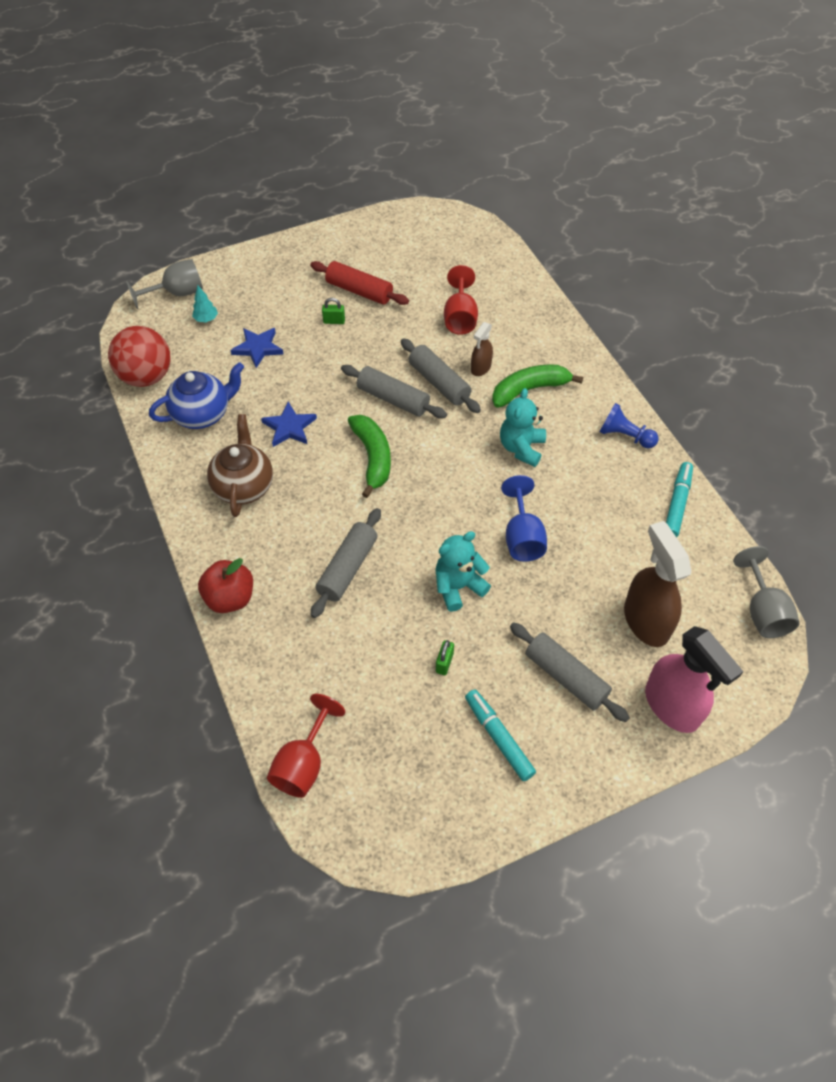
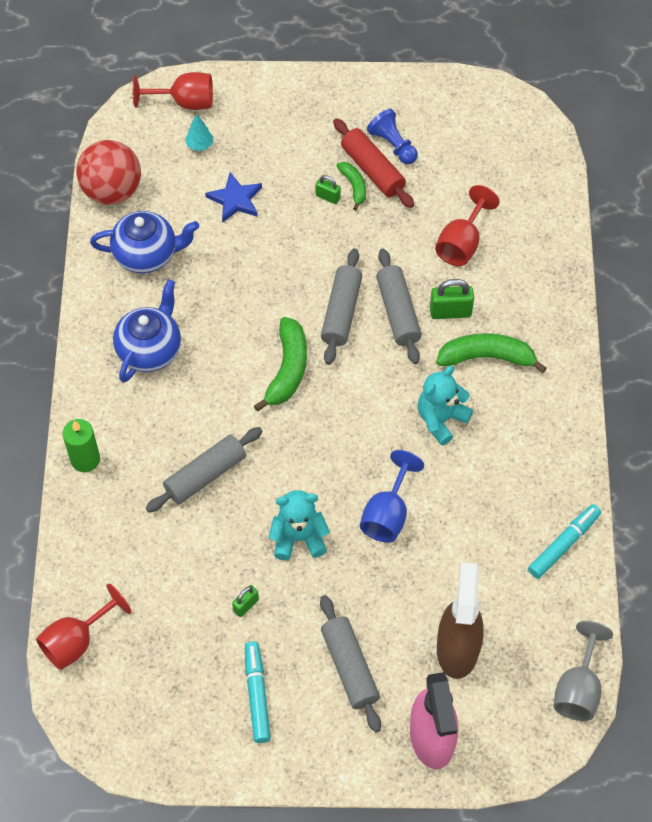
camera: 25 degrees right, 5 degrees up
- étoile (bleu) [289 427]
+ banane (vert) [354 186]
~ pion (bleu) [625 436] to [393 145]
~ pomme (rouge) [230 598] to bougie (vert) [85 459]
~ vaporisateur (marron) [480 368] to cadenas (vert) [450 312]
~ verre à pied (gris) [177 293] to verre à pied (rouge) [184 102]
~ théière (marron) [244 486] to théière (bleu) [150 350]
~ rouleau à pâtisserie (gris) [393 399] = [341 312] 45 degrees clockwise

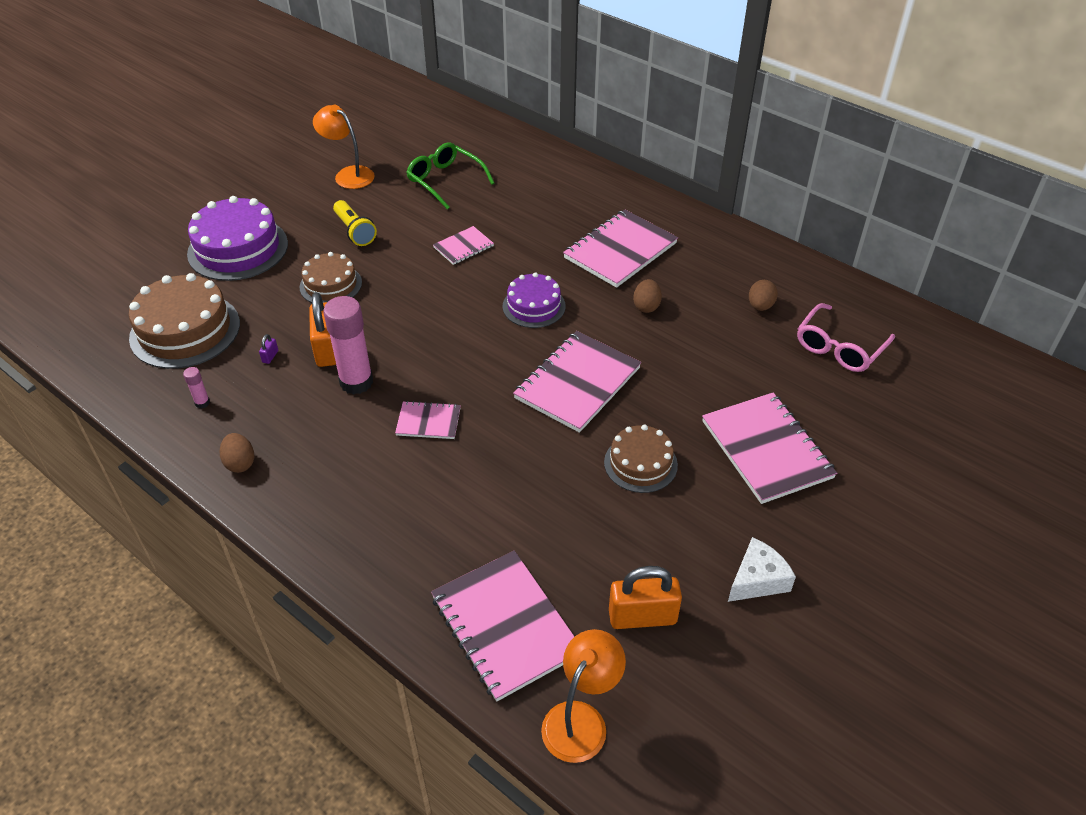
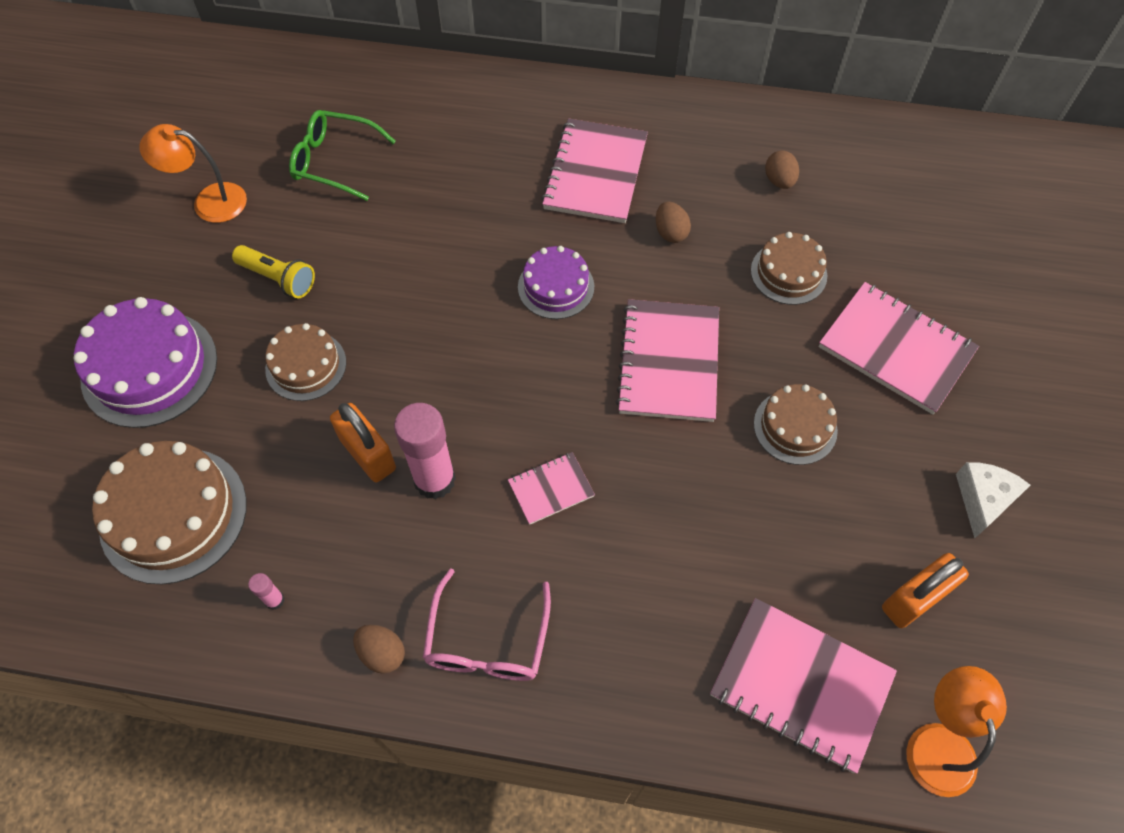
camera: 30 degrees left, 15 degrees up
- cadenas (violet) [270 356]
- carnet (rose) [463 247]
+ gâteau (marron) [788 273]
~ lunettes (rose) [840 347] to [487 640]

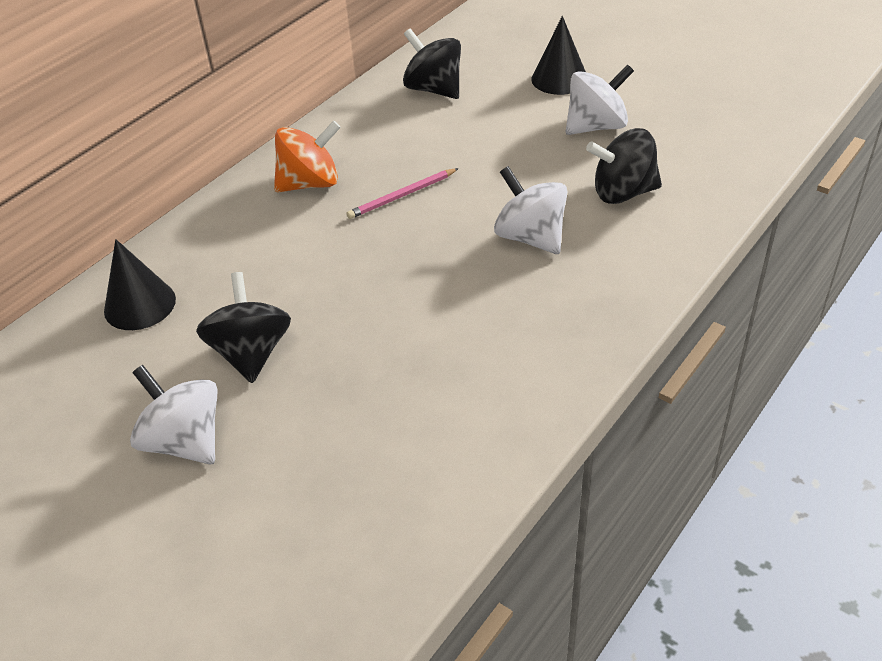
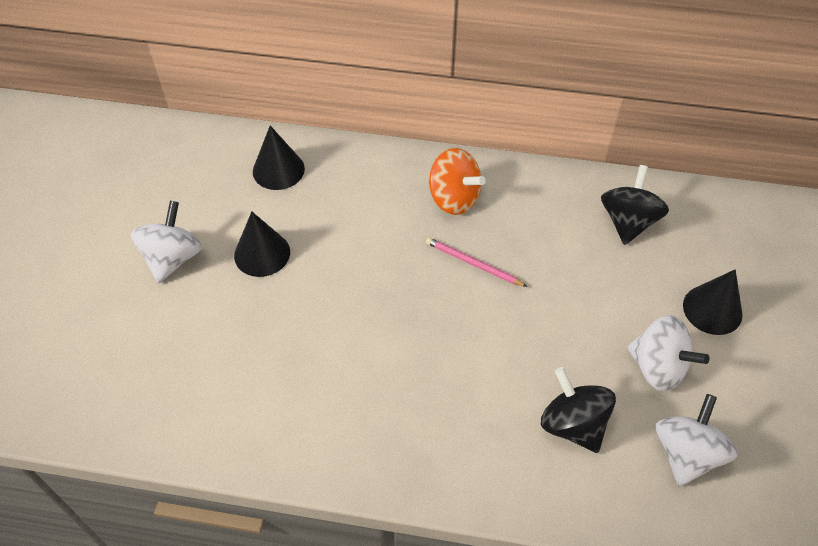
camera: 60 degrees right, 10 degrees up
~ toupie (blanc) [530 237] to [686 454]
~ toupie (noir) [251 353] to cône (noir) [262 253]

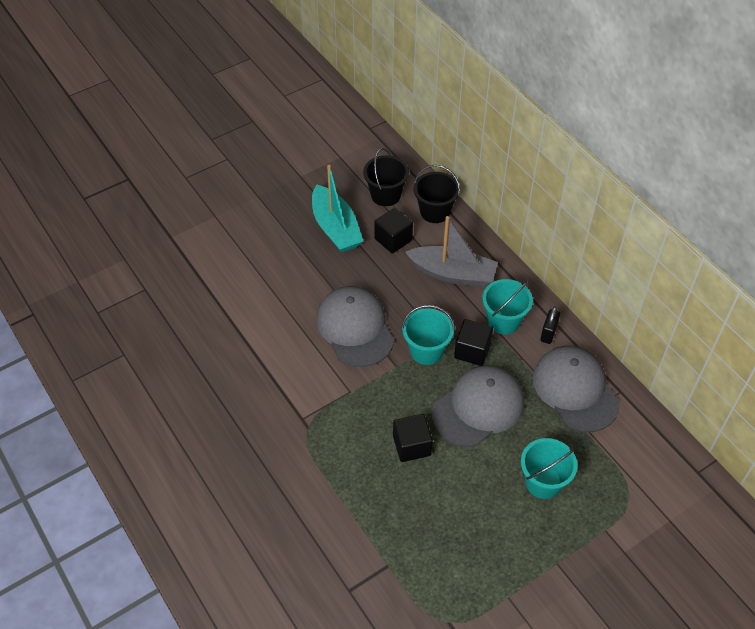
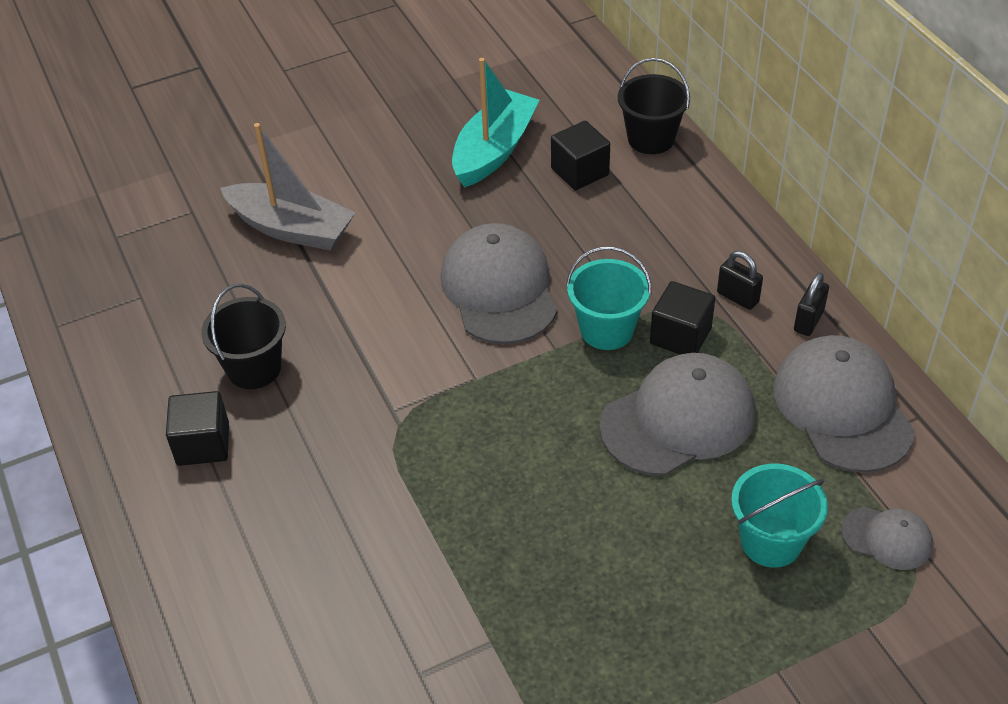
camera: 10 degrees right, 5 degrees down
+ casquette (gris) [887 538]
~ seau (noir) [385 195] to [254 368]
~ cube (noir) [412 446] to [203 444]
~ bateau (gris) [452 274] to [291 228]
~ seau (turquoise) [503 321] to cadenas (noir) [737 297]
~ bateau (turquoise) [335 228] = [494 150] 135 degrees counterclockwise

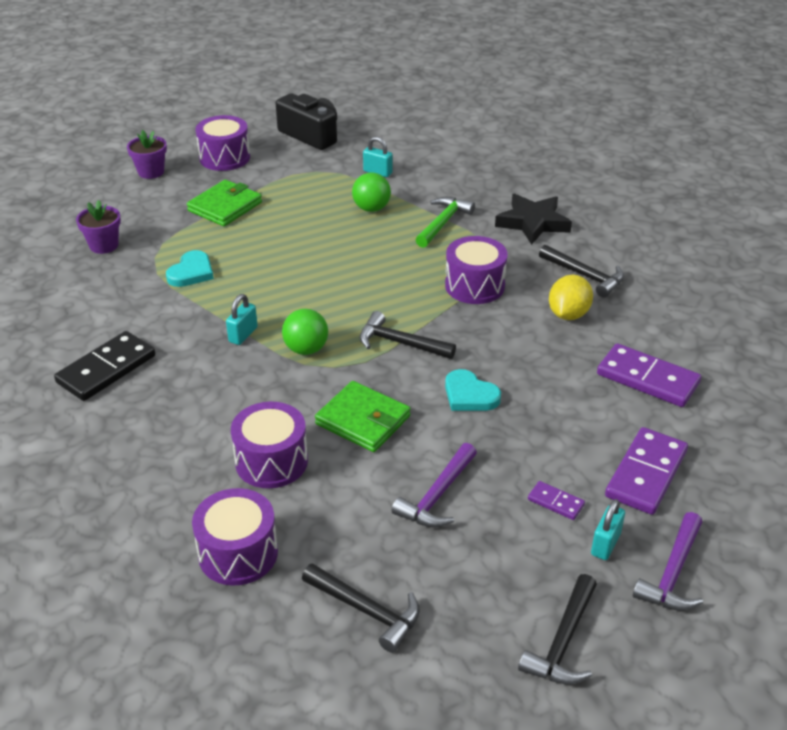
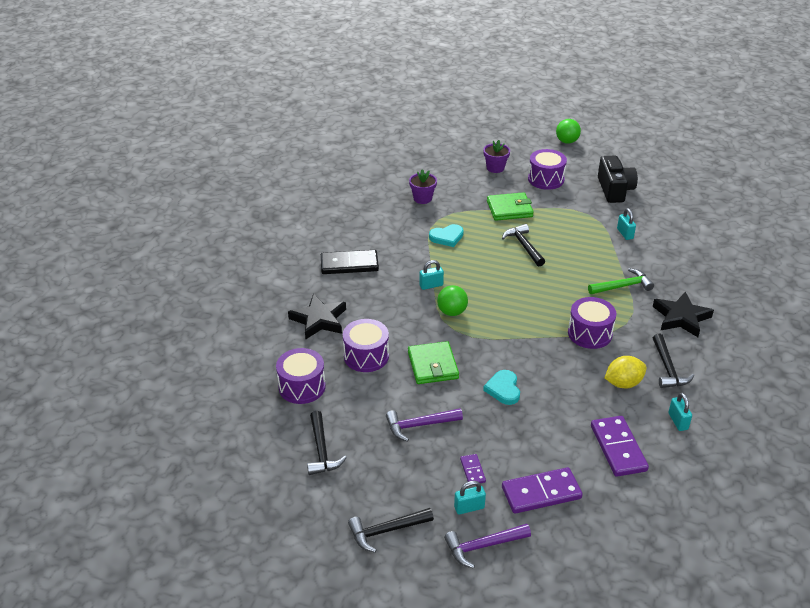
camera: 45 degrees right, 0 degrees up
+ étoile (noir) [319 320]
+ cadenas (turquoise) [678 421]
~ balle (vert) [371 208] to [567 141]
~ marteau (noir) [400 343] to [524 246]

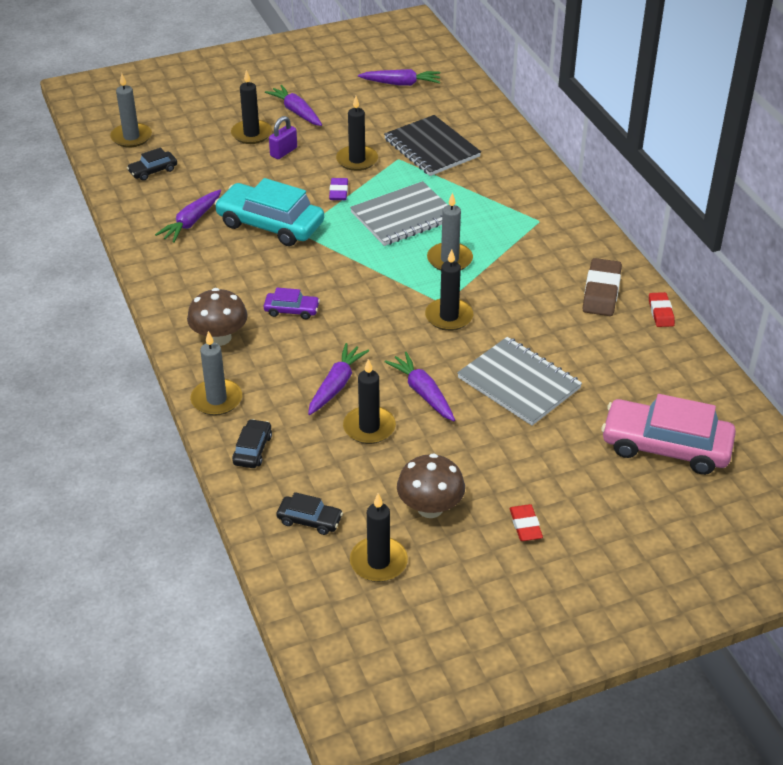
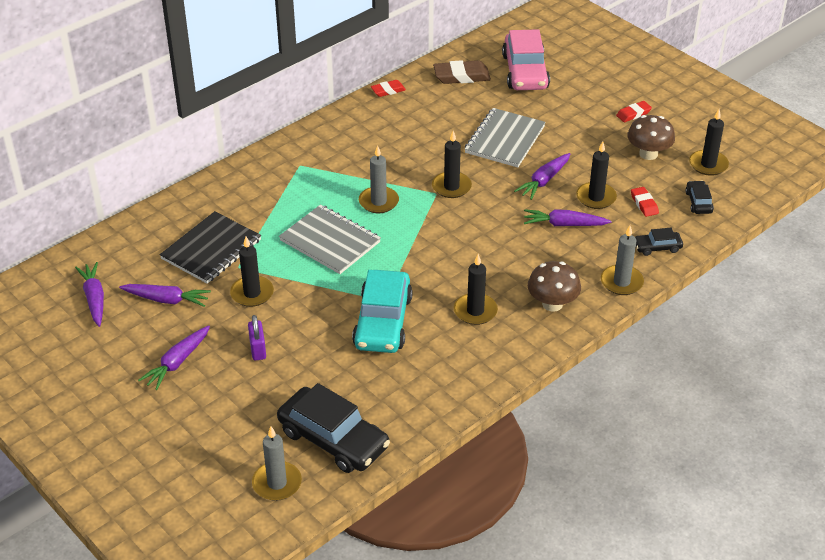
camera: 110 degrees left, 0 degrees up
- voiture (violet) [291 310]
- gomme (violet) [338 192]
+ gomme (rouge) [644 204]
~ carotte (violet) [191 222] to [166 300]
~ bougie (noir) [251 134] to [475 311]
~ gomme (marron) [601 292] to [461 76]
~ cadenas (violet) [283 152] = [258 349] 60 degrees clockwise
~ voiture (noir) [153 171] = [333 439] x2.11

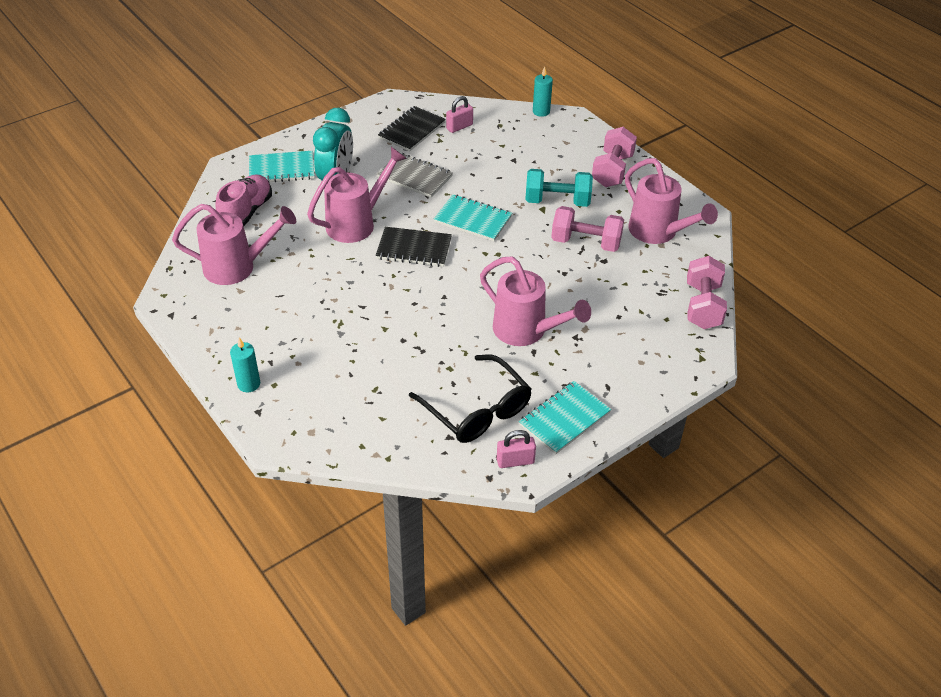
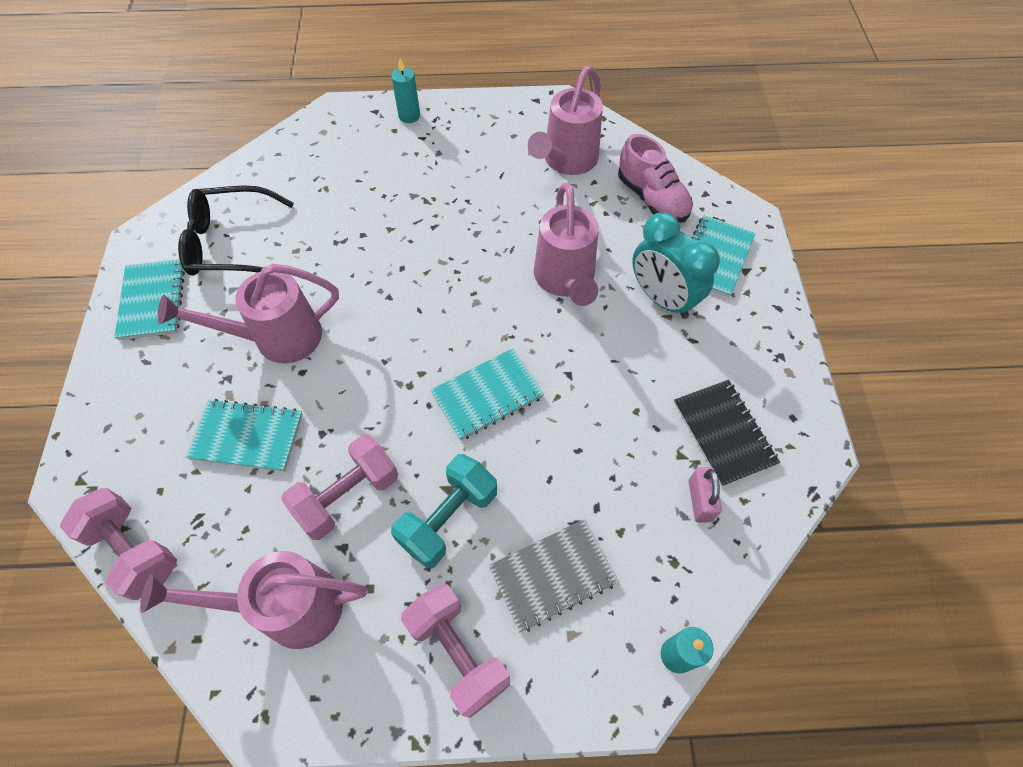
camera: 125 degrees right, 15 degrees up
- carnet (noir) [414 249]
- cadenas (rose) [515 461]
+ carnet (turquoise) [247 436]
~ carnet (gris) [415 177] to [552 575]

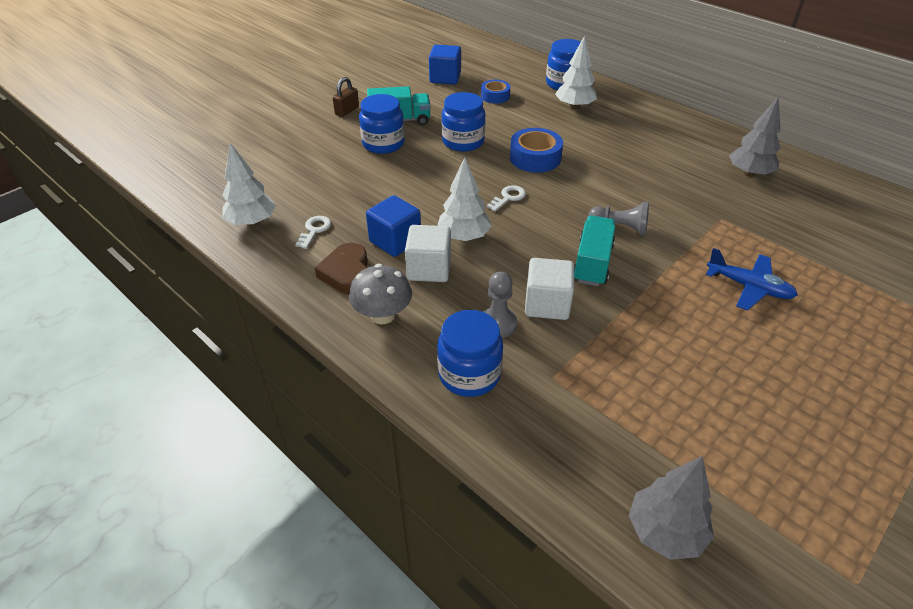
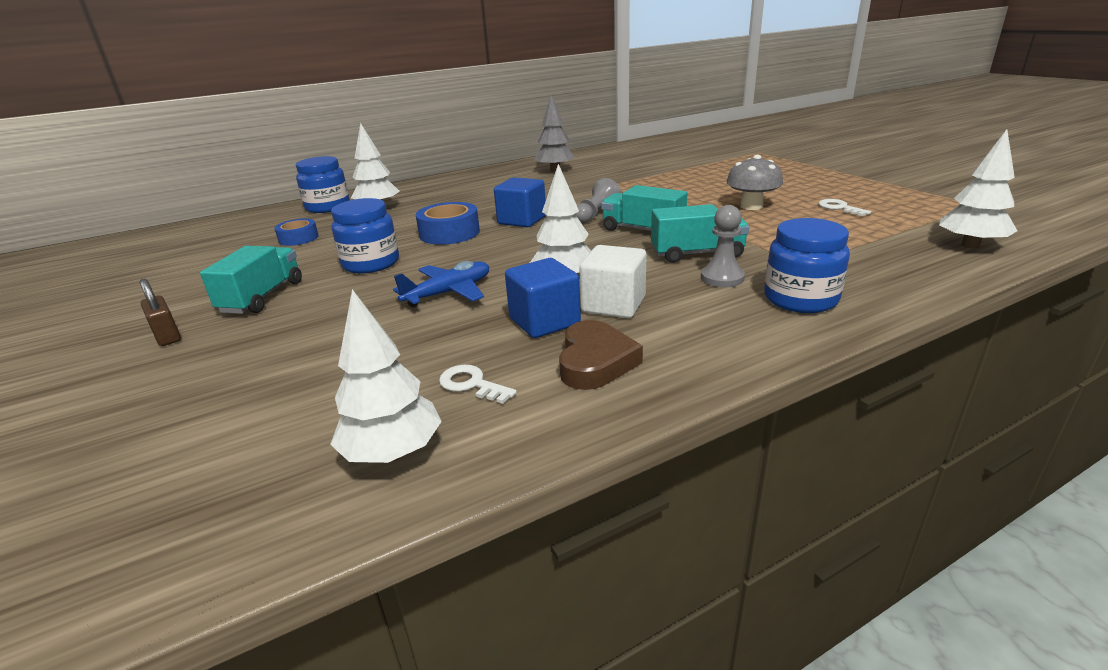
camera: 70 degrees left, 15 degrees down
- bocal (bleu) [383 144]
~ champignon (gris) [382 315] to [751 206]
~ cube (bleu) [445 78] to [522 220]
~ clé (blanc) [508 197] to [839 208]
~ avion (bleu) [748 287] to [449 293]
~ cube (blanc) [547 304] to camion (turquoise) [697 254]
~ arbre (gris) [665 531] to arbre (blanc) [970 245]
~ cœur (marron) [347 273] = [595 361] 90 degrees counterclockwise

